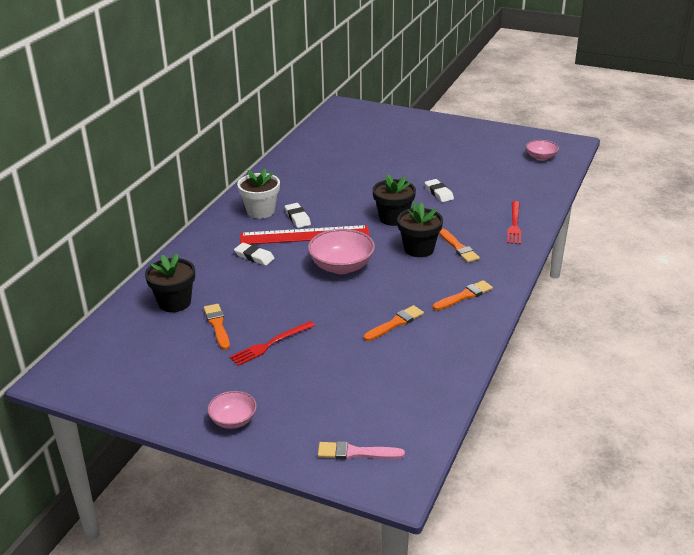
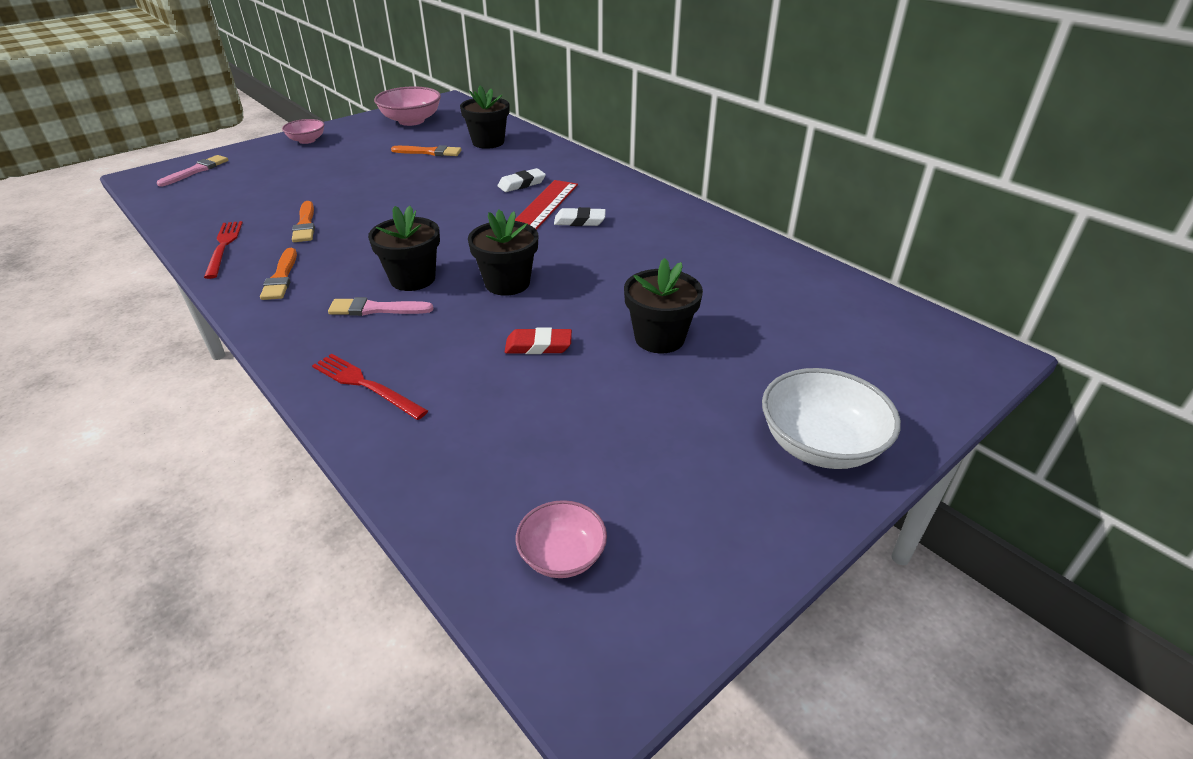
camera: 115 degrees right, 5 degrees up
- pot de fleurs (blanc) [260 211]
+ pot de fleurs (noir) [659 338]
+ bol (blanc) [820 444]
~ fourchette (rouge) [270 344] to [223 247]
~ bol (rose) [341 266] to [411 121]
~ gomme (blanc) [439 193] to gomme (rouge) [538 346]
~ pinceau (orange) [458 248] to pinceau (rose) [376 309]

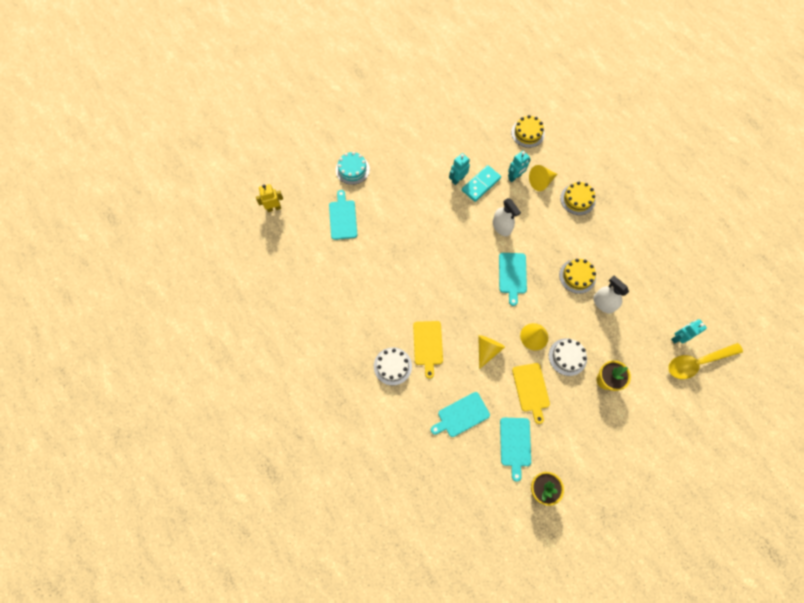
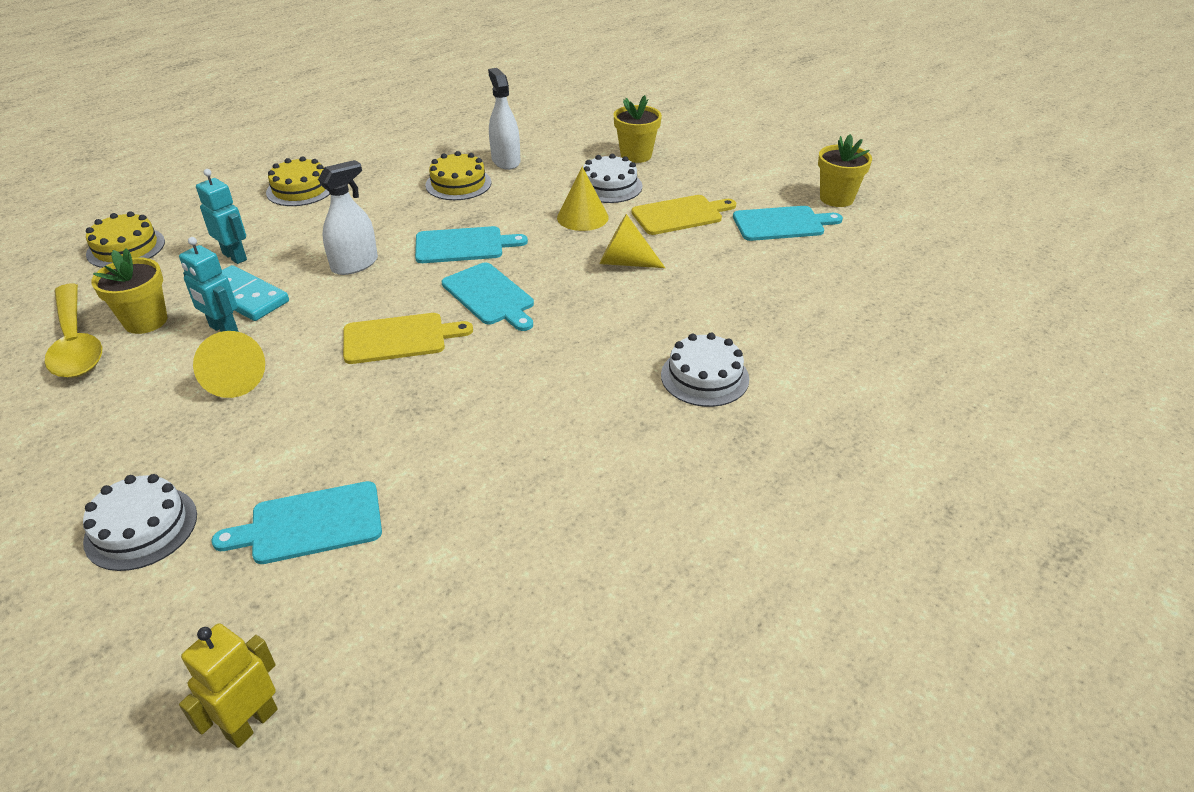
camera: 100 degrees left, 30 degrees down
- robot (turquoise) [678 337]
+ pot de fleurs (jaune) [146 321]
~ planche à découper (jaune) [428 345] to [399 338]
~ planche à découper (turquoise) [461 415] to [490 296]
~ cône (jaune) [541 181] to [232 379]
~ cuillère (jaune) [697 362] to [76 342]
~ gâteau (turquoise) [352 169] to gâteau (blanc) [141 528]
~ robot (jaune) [274 208] = [251 723] 60 degrees clockwise
~ vaporisateur (blanc) [603 303] = [506 161] 120 degrees clockwise

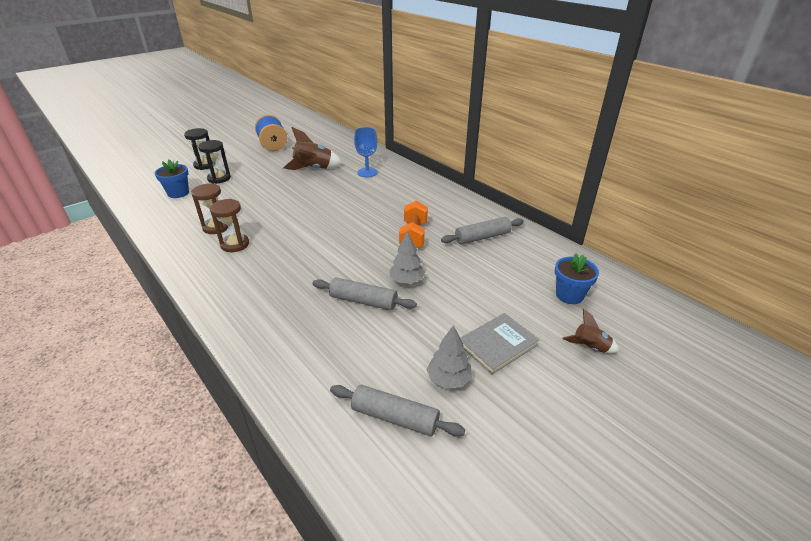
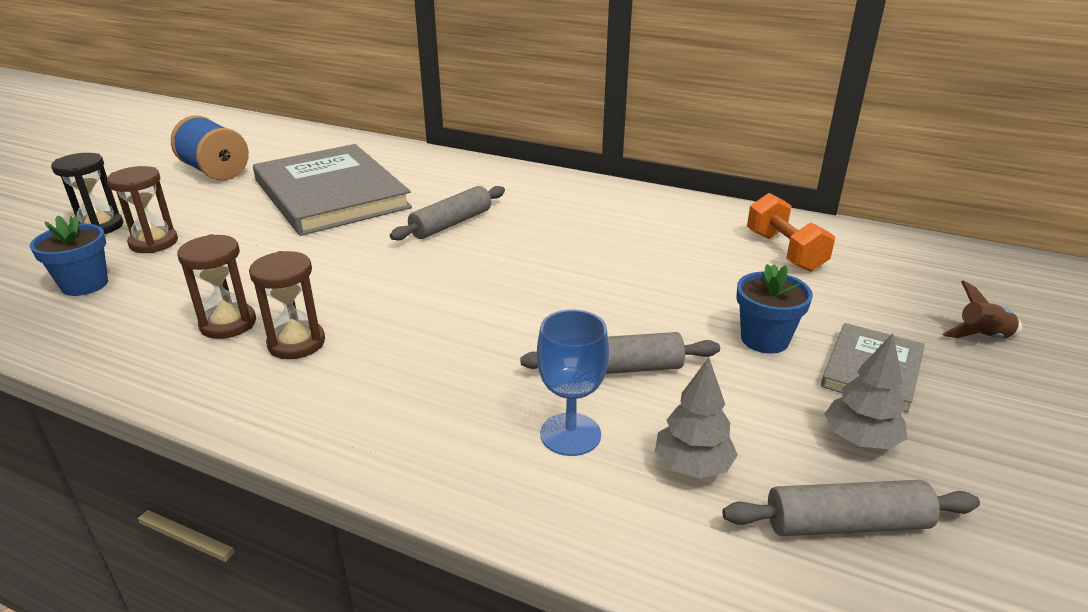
camera: 25 degrees left, 5 degrees down
~ verre à pied (bleu) [367 172] to [570 434]
~ arbre (gris) [407 281] to [692 466]
~ haltère (orange) [413 236] to [785 251]
~ rouleau à pâtisserie (gris) [482 237] to [451 223]
~ pot de fleurs (bleu) [569 295] to [764 339]
~ fusée (marron) [313 169] to livre (gris) [331 194]
~ sablier (noir) [219 178] to sablier (marron) [154 243]

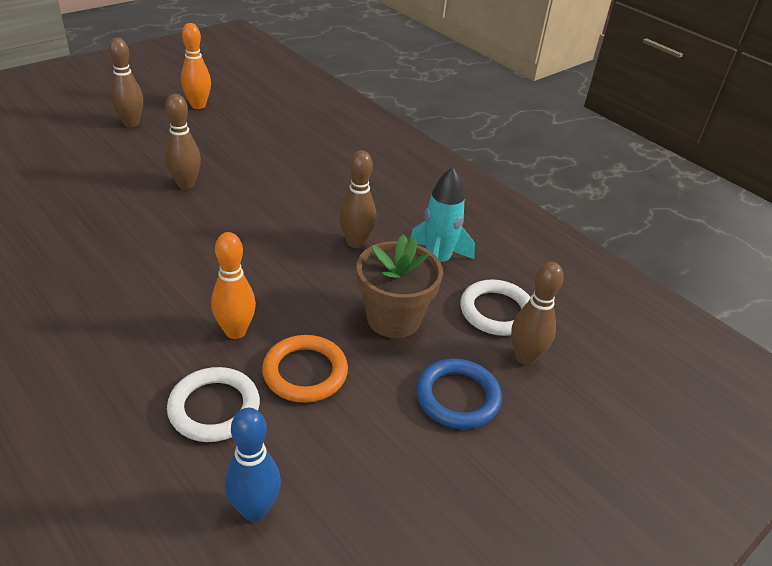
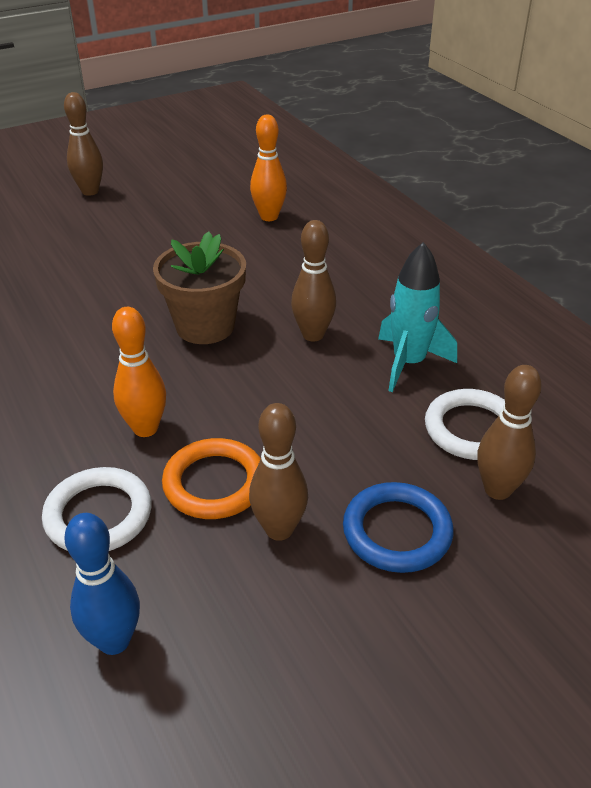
camera: 15 degrees right, 0 degrees up
~ quille (marron) [186 184] to [279 529]
~ quille (orange) [198 105] to [269 217]
~ pot de fleurs (marron) [393 318] to [205 326]

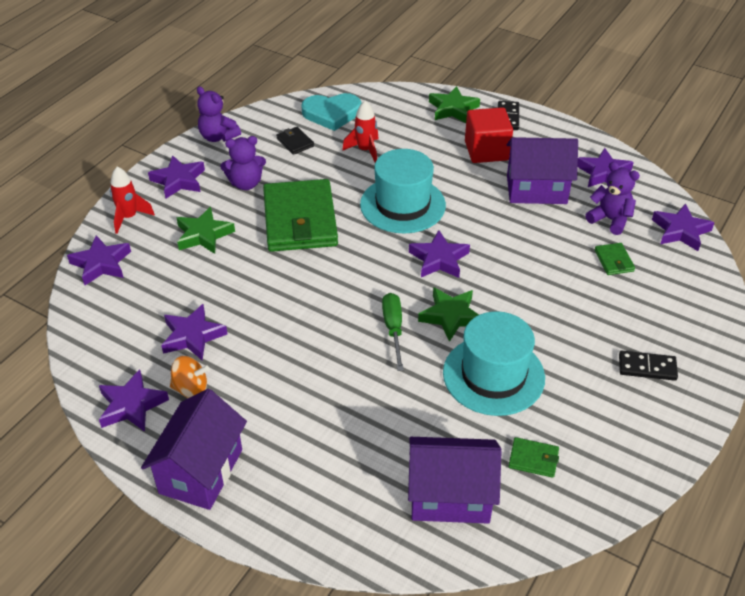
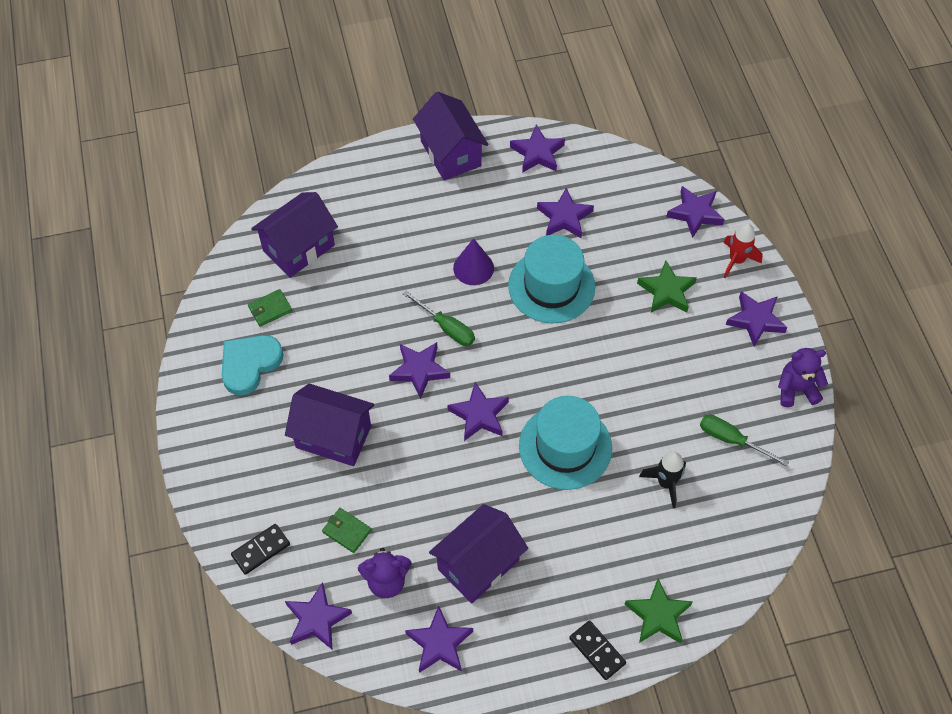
camera: 135 degrees right, 15 degrees up
- toupie (orange) [191 389]
- ours en peluche (violet) [246 183]
- portefeuille (vert) [300 220]
- cube (rouge) [486 151]
+ maison (violet) [333 437]
+ cône (violet) [473 268]
~ cœur (turquoise) [332 114] to [249 364]
~ chapeau (turquoise) [493 375] to [551 286]
~ domino (noir) [647 367] to [261 550]
~ portefeuille (noir) [295 142] to tournevis (vert) [731 440]
~ fusée (rouge) [365 150] to fusée (noir) [665 483]
~ étoile (vert) [451 316] to étoile (violet) [419 370]

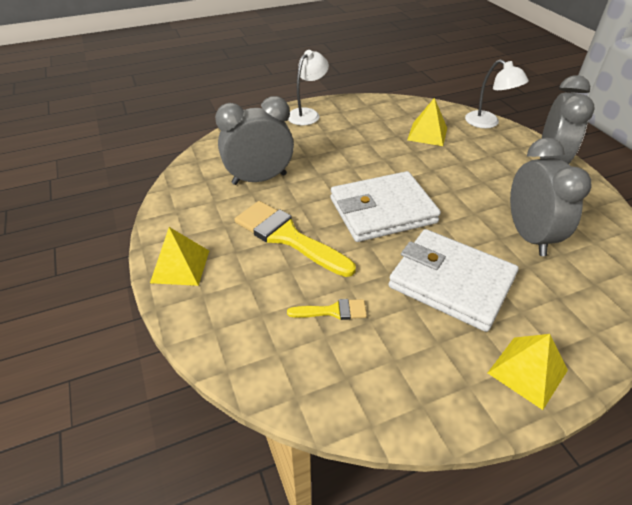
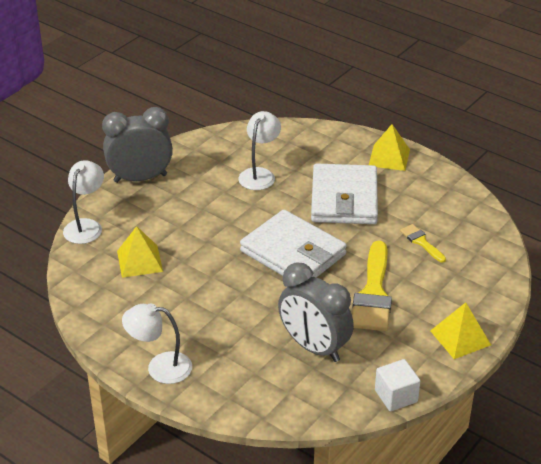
camera: 120 degrees left, 5 degrees down
+ cube (blanc) [396 396]
~ réveil (gris) [528 236] to lampe (blanc) [259 174]

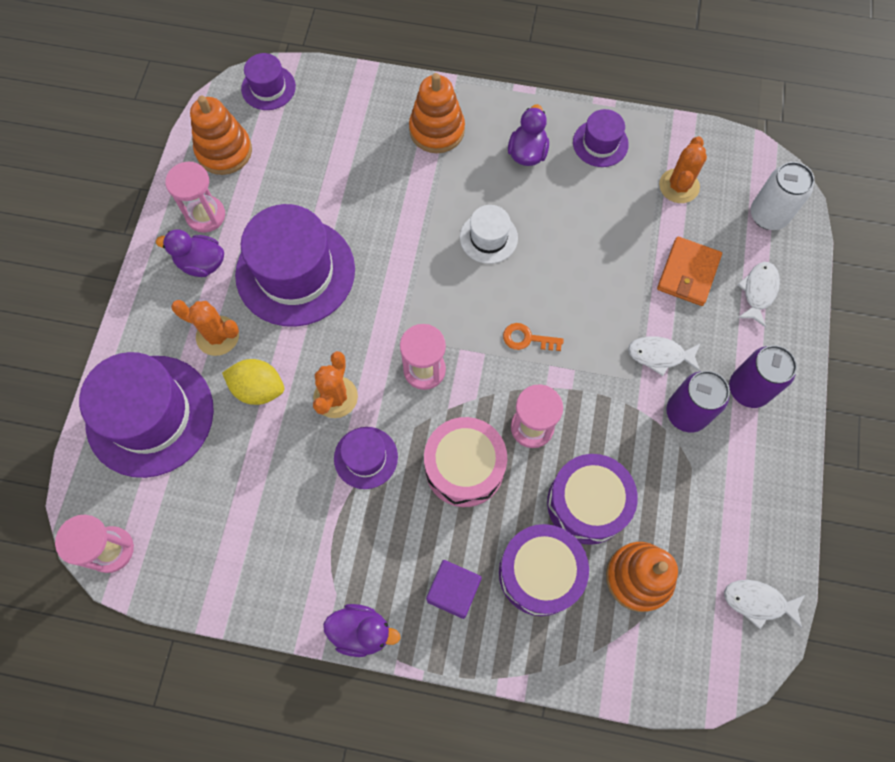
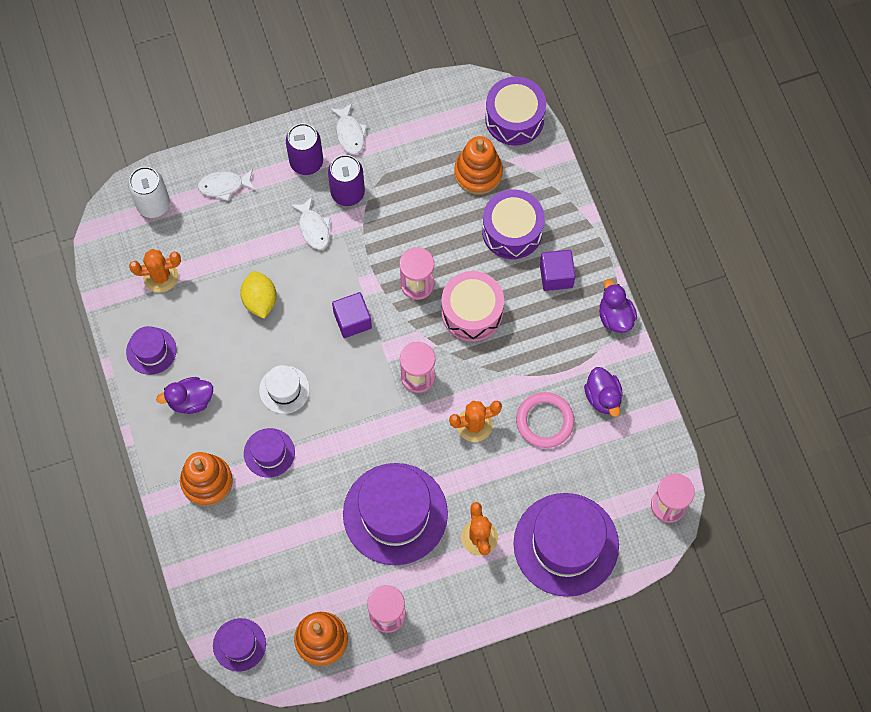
camera: 120 degrees left, 0 degrees up
- portefeuille (orange) [688 273]
+ anneau (rose) [544 421]
~ canard (violet) [201 263] to [603 397]
~ citron (jaune) [258 389] to [260 300]
~ chapeau (violet) [366 457] to [269 452]
~ tambour (violet) [587 503] to [514 118]
~ poisson (blanc) [758 602] to [350 133]
~ clé (orange) [527 339] to cube (violet) [352 320]

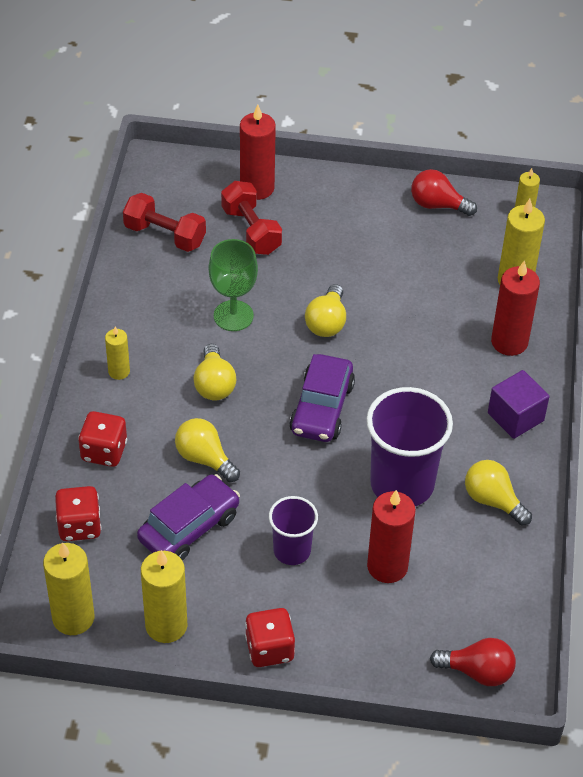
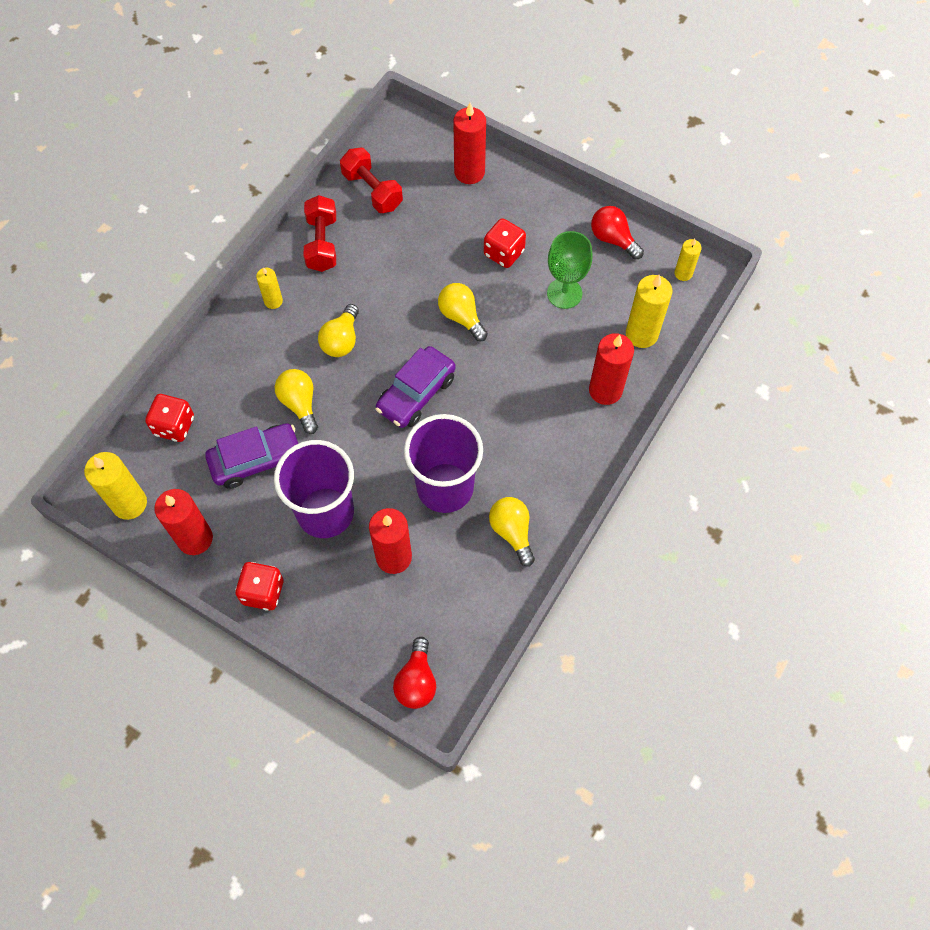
camera: 25 degrees right, 15 degrees up
- cube (violet) [515 417]
~ dé (rouge) [104 451] to [504 253]
~ verre à pied (vert) [233 316] to [564 293]
~ haltère (rouge) [251 230] to [322 243]
~ bougie (jaune) [166 625] to bougie (rouge) [195 538]
~ ampoule (jaune) [327 322] = [461 317] 105 degrees clockwise
~ ampoule (rouge) [477 672] = [416 681] 60 degrees clockwise
~ gobelet (violet) [292 550] = [325 512] x1.76

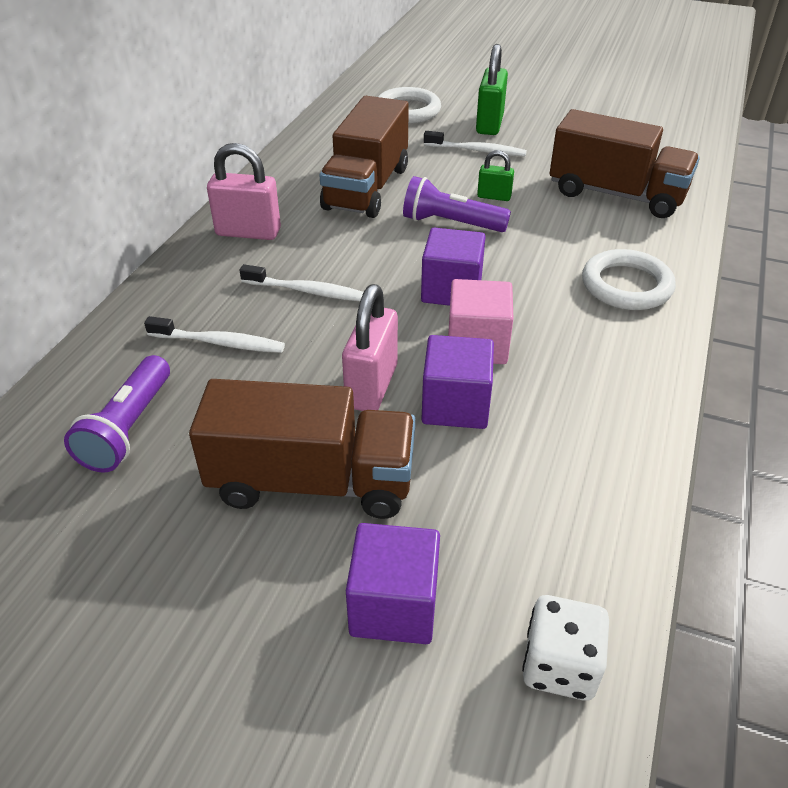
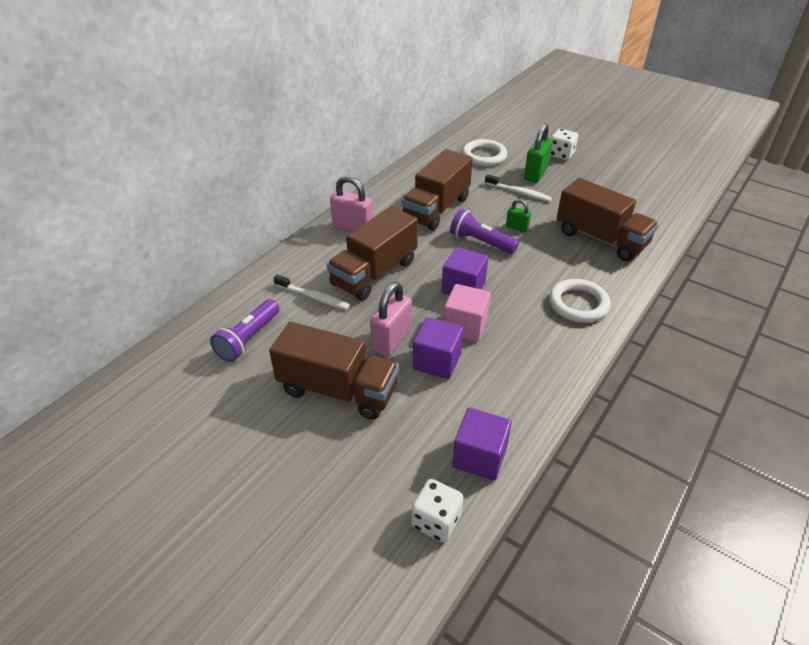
camera: 15 degrees right, 0 degrees up
+ dé (blanc) [561 155]
~ cube (violet) [394 605] to [479 457]
~ brosse à dents (blanc) [306 291] to camion (marron) [374 273]

